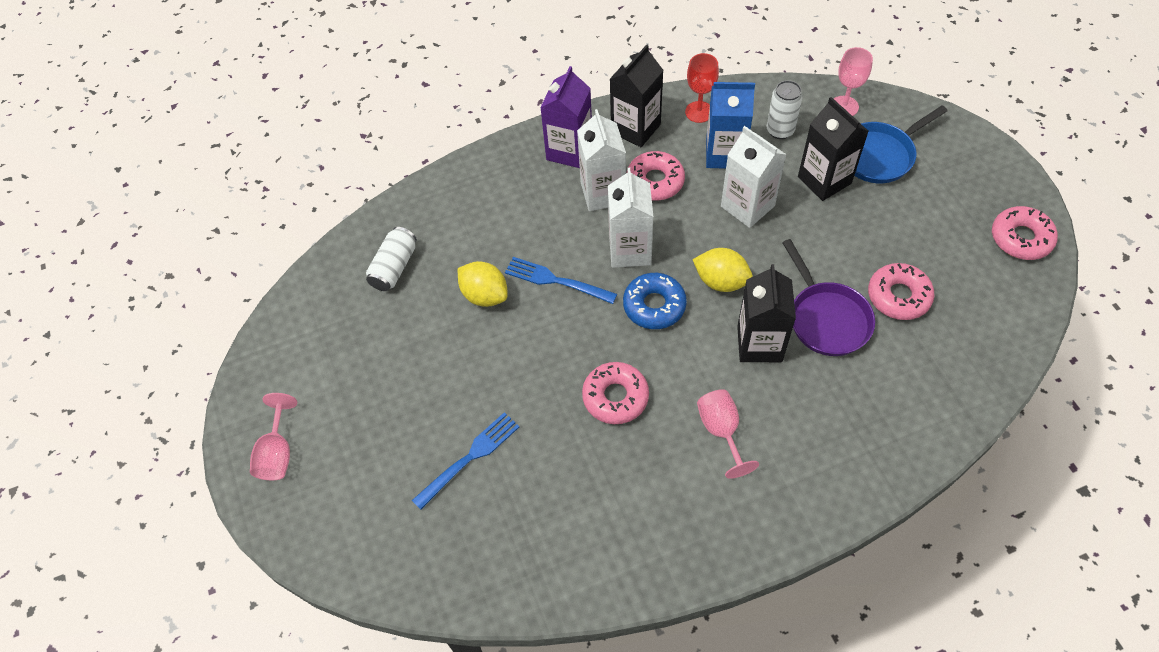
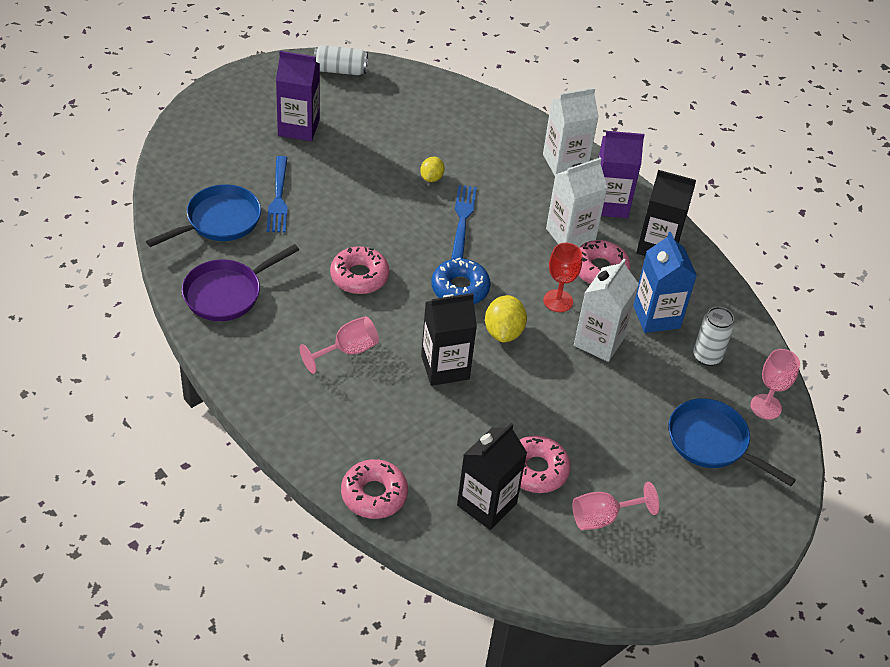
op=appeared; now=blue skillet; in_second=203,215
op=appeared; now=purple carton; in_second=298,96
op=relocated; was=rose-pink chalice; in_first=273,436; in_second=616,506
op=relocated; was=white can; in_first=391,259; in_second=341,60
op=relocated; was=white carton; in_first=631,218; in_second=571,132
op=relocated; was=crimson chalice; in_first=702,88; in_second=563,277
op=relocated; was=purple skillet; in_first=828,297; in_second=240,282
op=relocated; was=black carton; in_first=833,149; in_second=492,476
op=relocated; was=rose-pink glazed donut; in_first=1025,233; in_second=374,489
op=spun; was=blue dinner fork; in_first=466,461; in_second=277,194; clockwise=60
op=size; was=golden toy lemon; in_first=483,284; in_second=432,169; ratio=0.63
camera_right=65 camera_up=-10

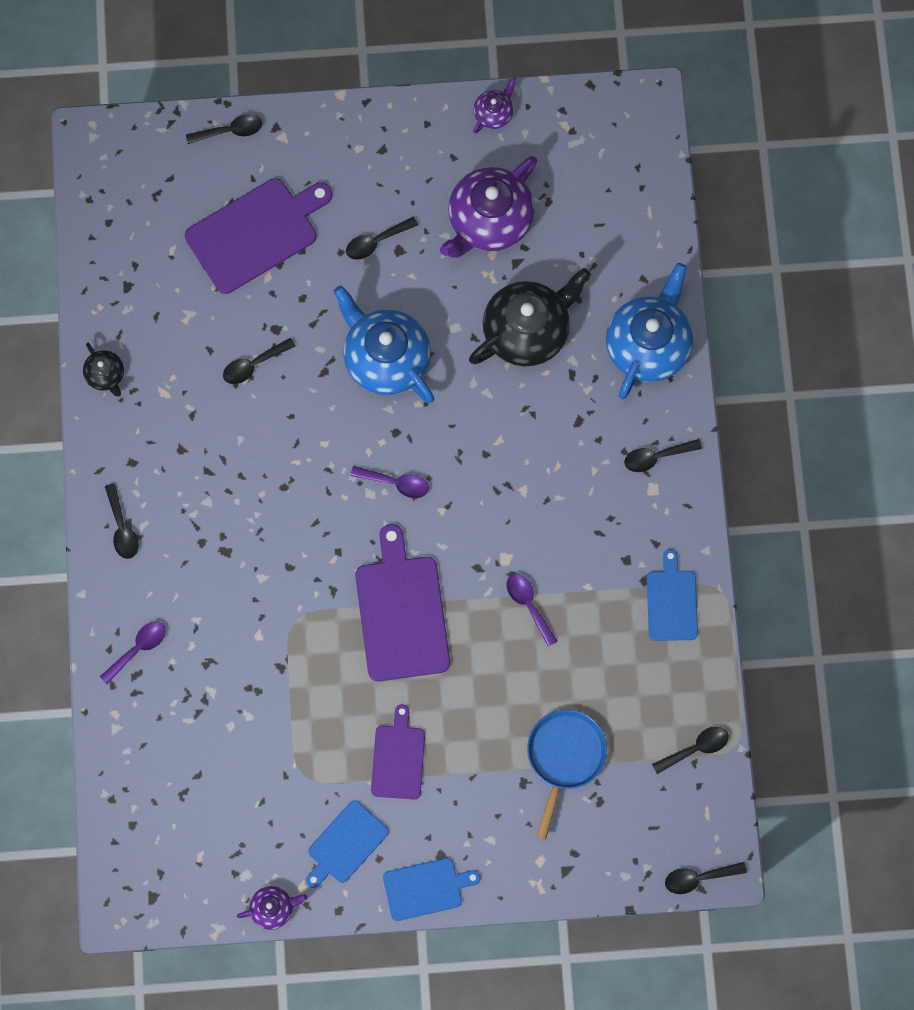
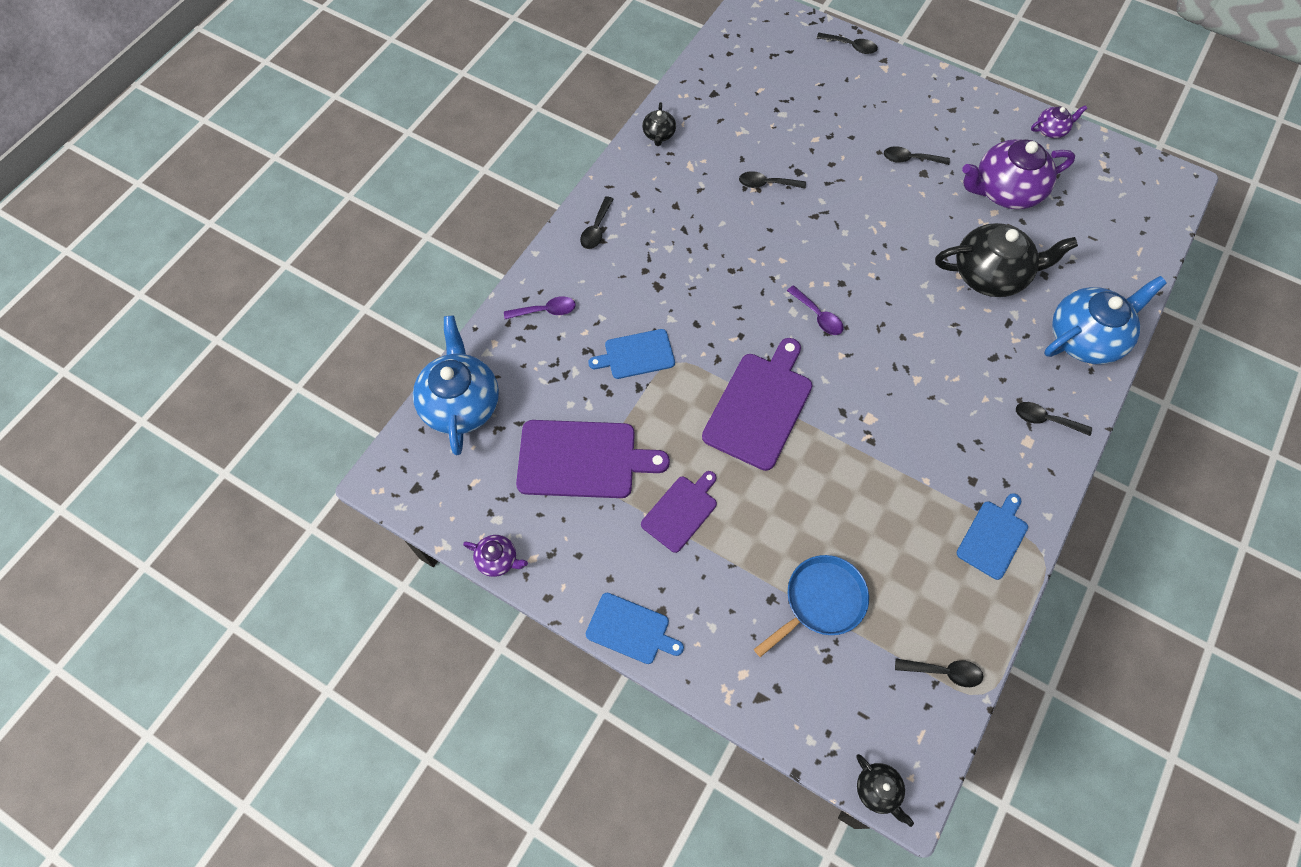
op=missing; was=purple teaspoon; in_first=532,610
op=relocated; was=purple chopping board; in_first=258,236; in_second=593,459
op=relocated; was=blue chopping board; in_first=347,844; in_second=631,354
op=relocated; was=blue china teapot; in_first=384,344; in_second=456,385
op=exchanged; was=black teaspoon; now=black china teapot; in_first=706,878; in_second=885,790
camera_right=35 camera_up=-10

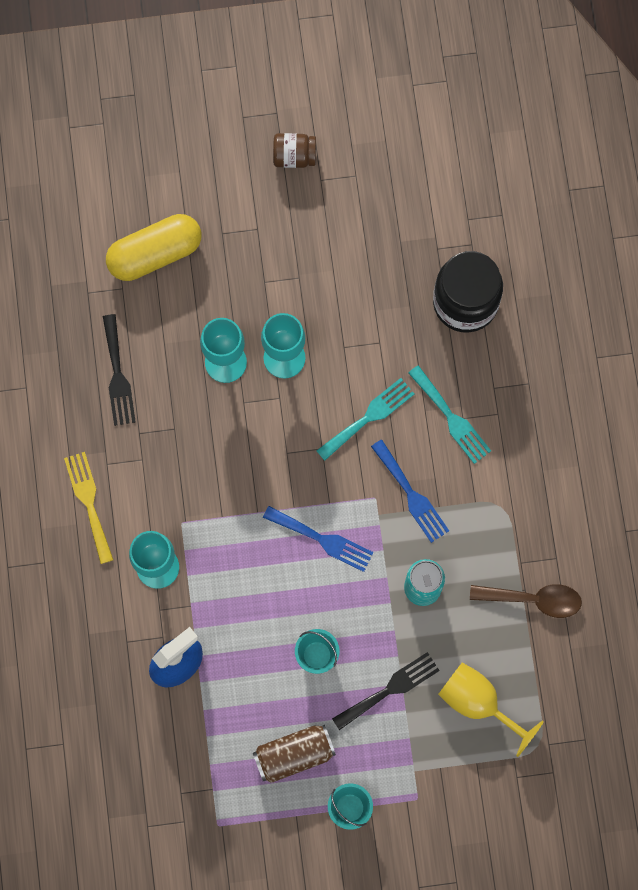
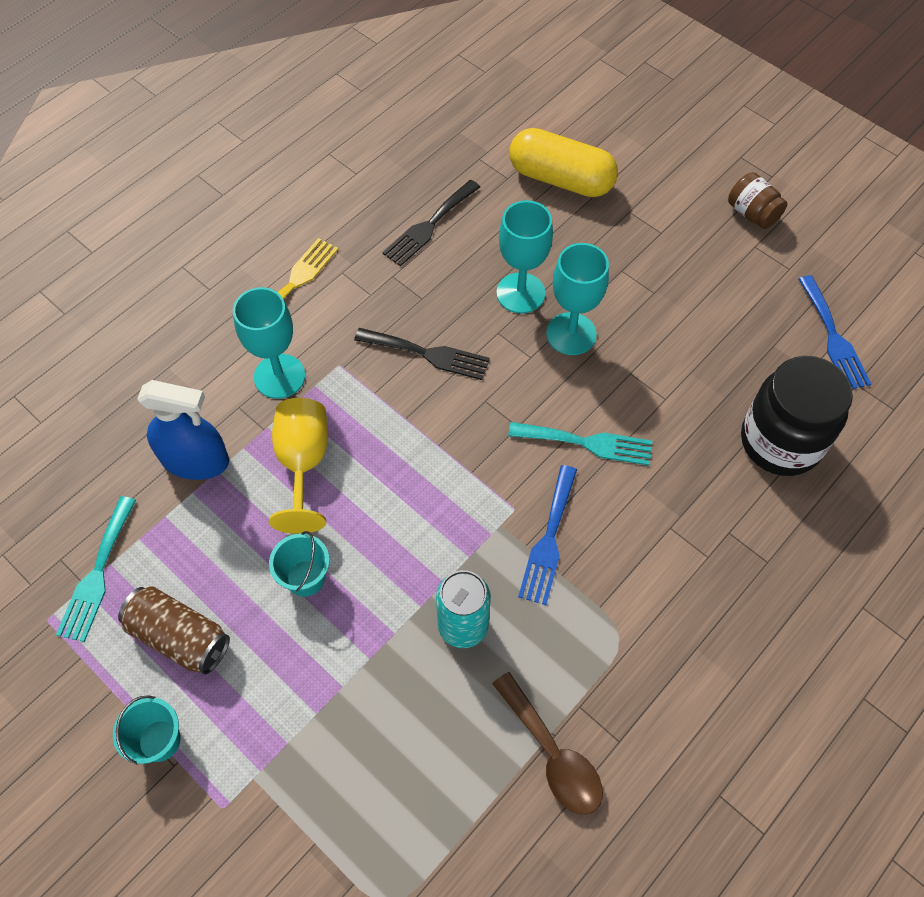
op=relocated; was=blue dinner fork; in_first=318,539; in_second=835,332
op=relocated; was=black dinner fork; in_first=386,691; in_second=422,354
op=relocated; was=aqua dinner fork; in_first=449,414; in_second=96,569
op=relocated; was=golden chalice; in_first=491,709; in_second=298,466
camera_right=50 camera_up=-15

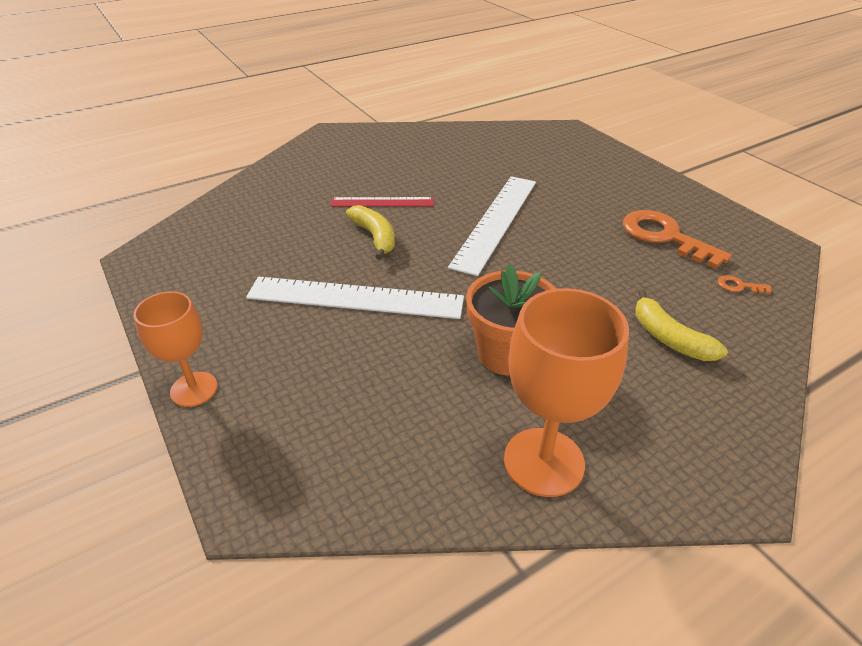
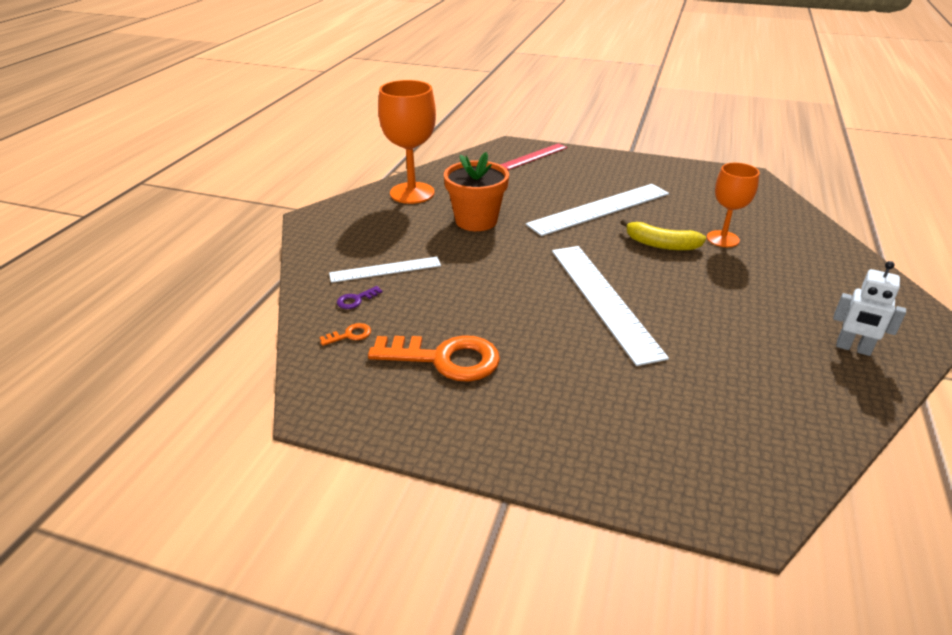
op=appeared; now=purple door key; in_second=359,297
op=appeared; now=white robot figure; in_second=869,308
op=relocated; was=orange chalice; in_first=175,349; in_second=733,205
op=relocated; was=crimson straightedge; in_first=382,202; in_second=533,156
op=exchanged; was=golden banana fruit; now=white straightedge; in_first=682,325; in_second=385,270
camera_right=140 camera_up=-5

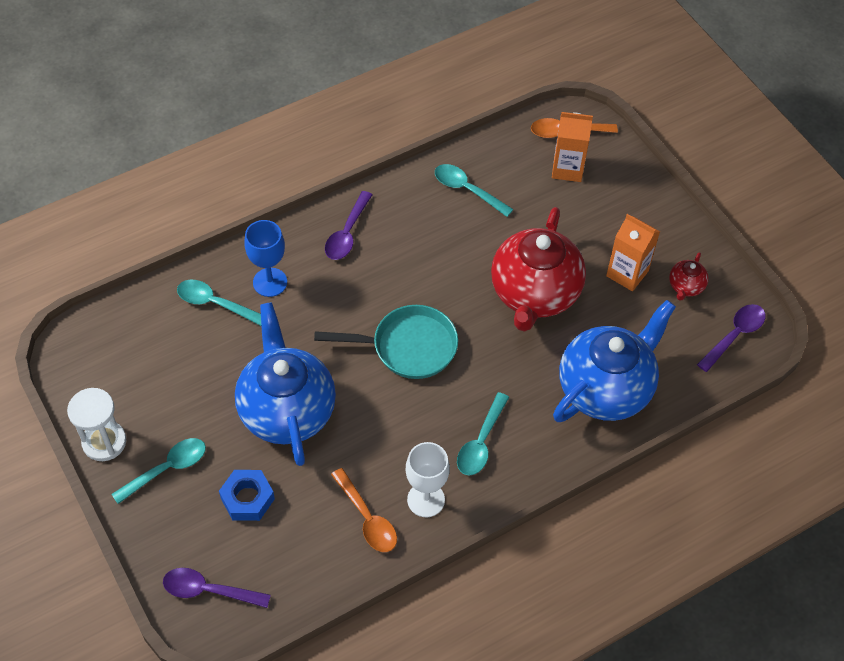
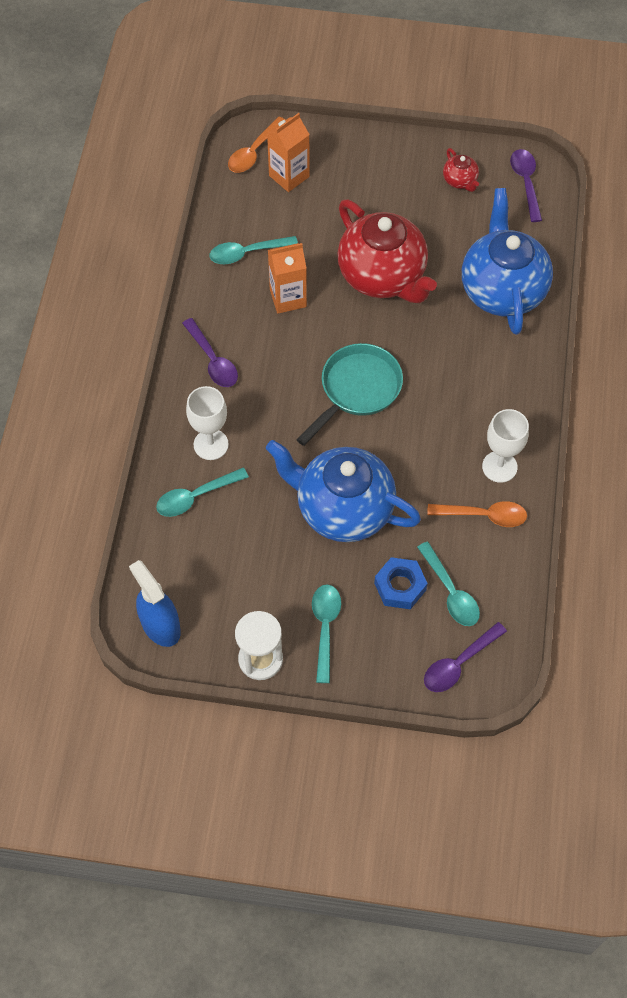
op=appeared; now=blue spray bottle; in_second=155,603
op=relocated; was=aqua teaspoon; in_first=483,433; in_second=448,584
op=relocated; was=orange carton; in_first=633,252; in_second=287,278
op=colour; was=blue chalice; now=white chalice; in_first=266,258; in_second=207,423
camera_right=-50 camera_up=5

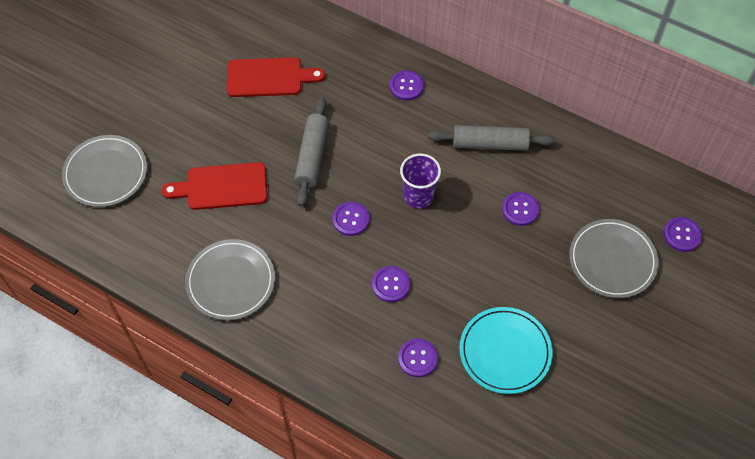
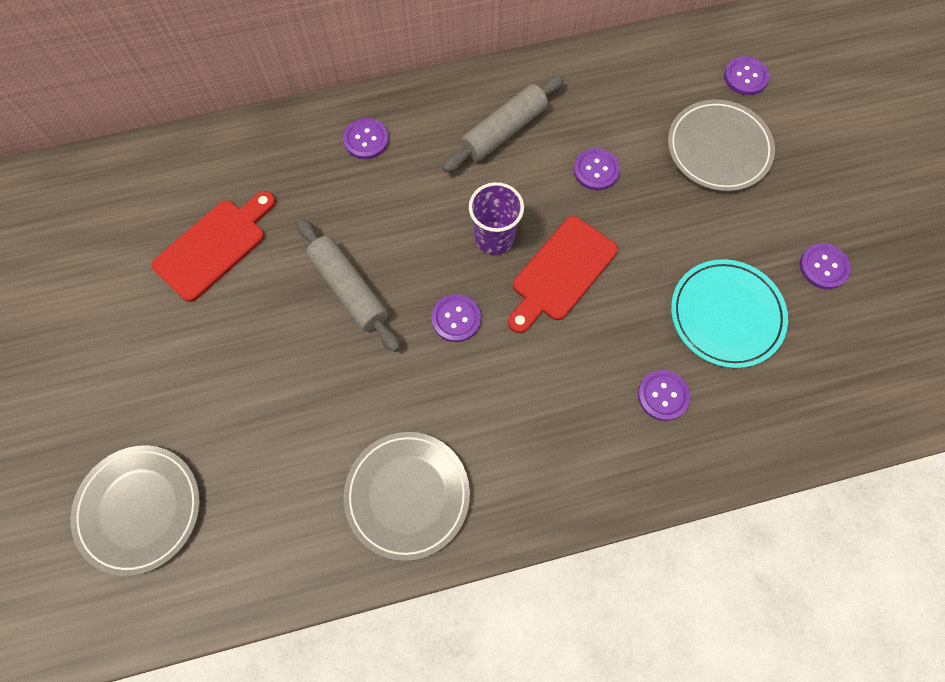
op=relocated; was=crimson chopping board; in_first=214,186; in_second=563,274
op=relocated; was=purple sewing button; in_first=391,284; in_second=825,266
camera_right=-45 camera_up=10

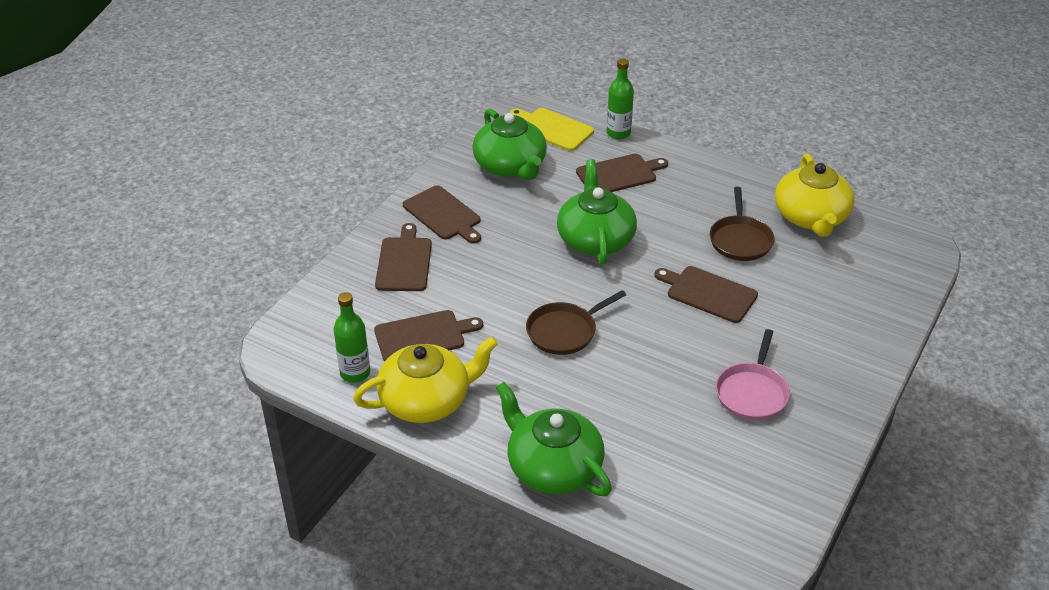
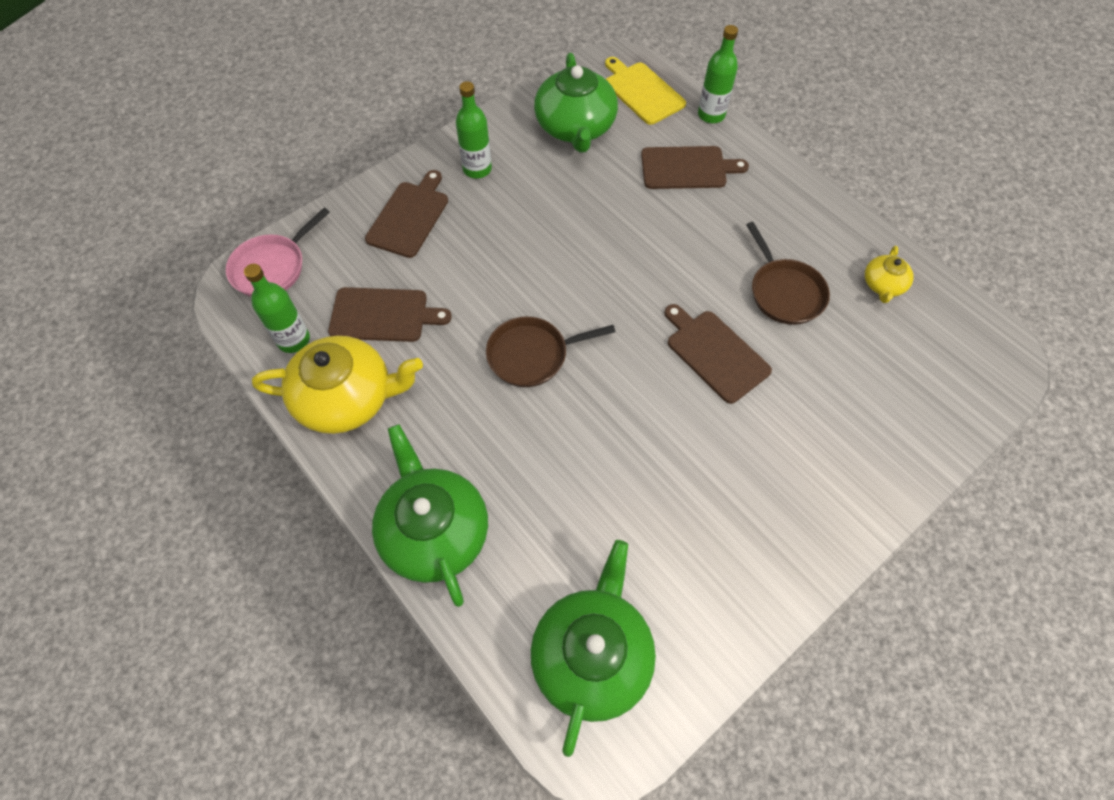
op=relocated; was=emerald china teapot; in_first=597,212; in_second=593,648
op=relocated; was=rose-pink skillet; in_first=753,375; in_second=278,252
op=exchanged; was=dark brown chopping board; now=emerald bottle; in_first=442,214; in_second=474,130
op=spun; was=dark brown skillet; in_first=742,224; in_second=788,273; clockwise=-45
op=size; was=golden china teapot; in_first=815,195; in_second=889,274; ratio=0.49
camera_right=20 camera_up=20

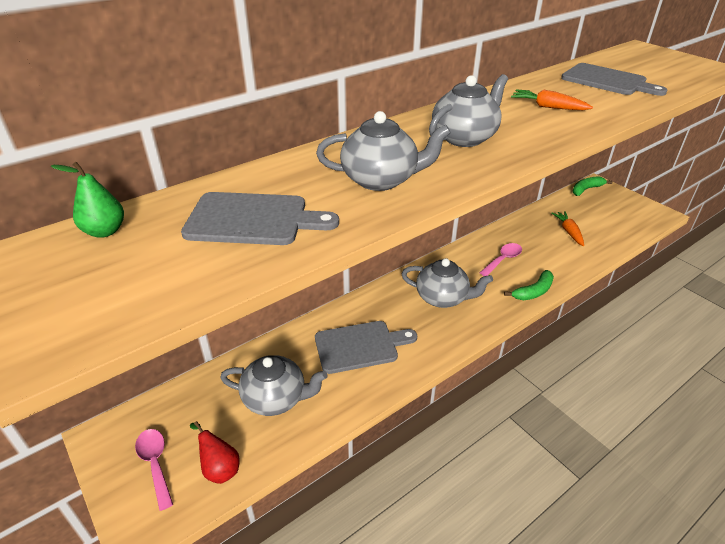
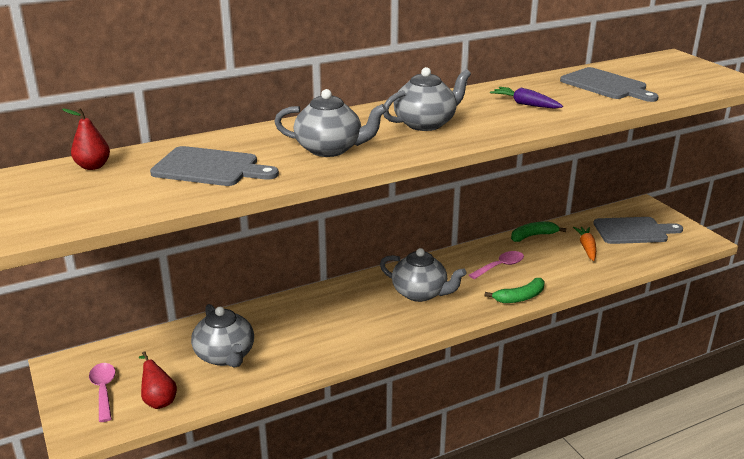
op=relocated; was=gray chopping board; in_first=366,347; in_second=638,230
op=relocated; was=emerald banana fruit; in_first=592,186; in_second=538,232
op=colour; was=emerald pear; now=crimson pear; in_first=87,200; in_second=86,139
op=colour; was=orange carrot; now=purple carrot; in_first=552,99; in_second=526,98
op=spun; was=gray china teapot; in_first=274,385; in_second=222,336; clockwise=45
camera_right=10 camera_up=-10

